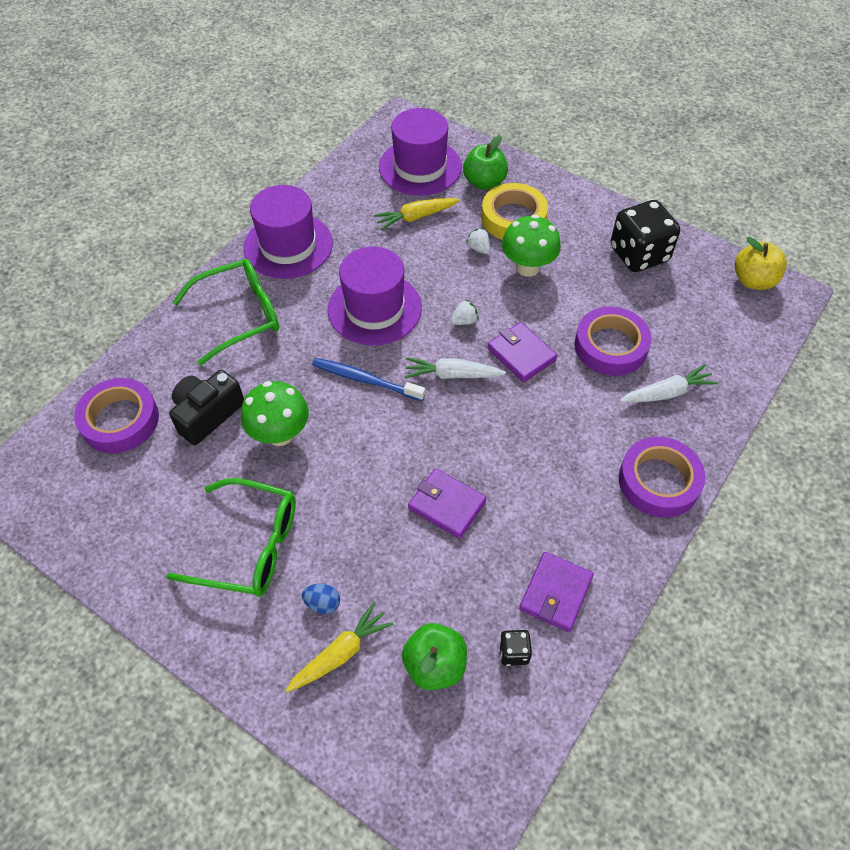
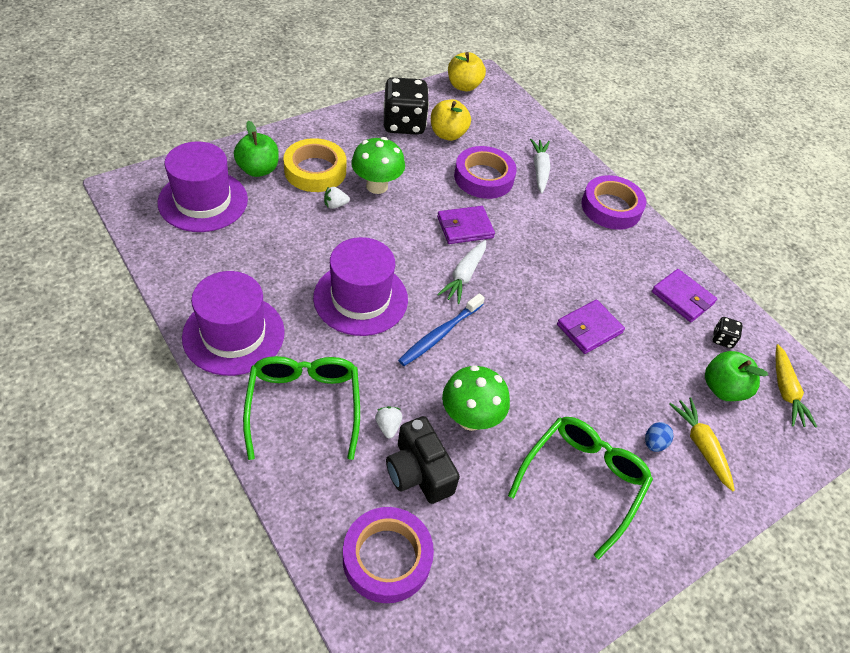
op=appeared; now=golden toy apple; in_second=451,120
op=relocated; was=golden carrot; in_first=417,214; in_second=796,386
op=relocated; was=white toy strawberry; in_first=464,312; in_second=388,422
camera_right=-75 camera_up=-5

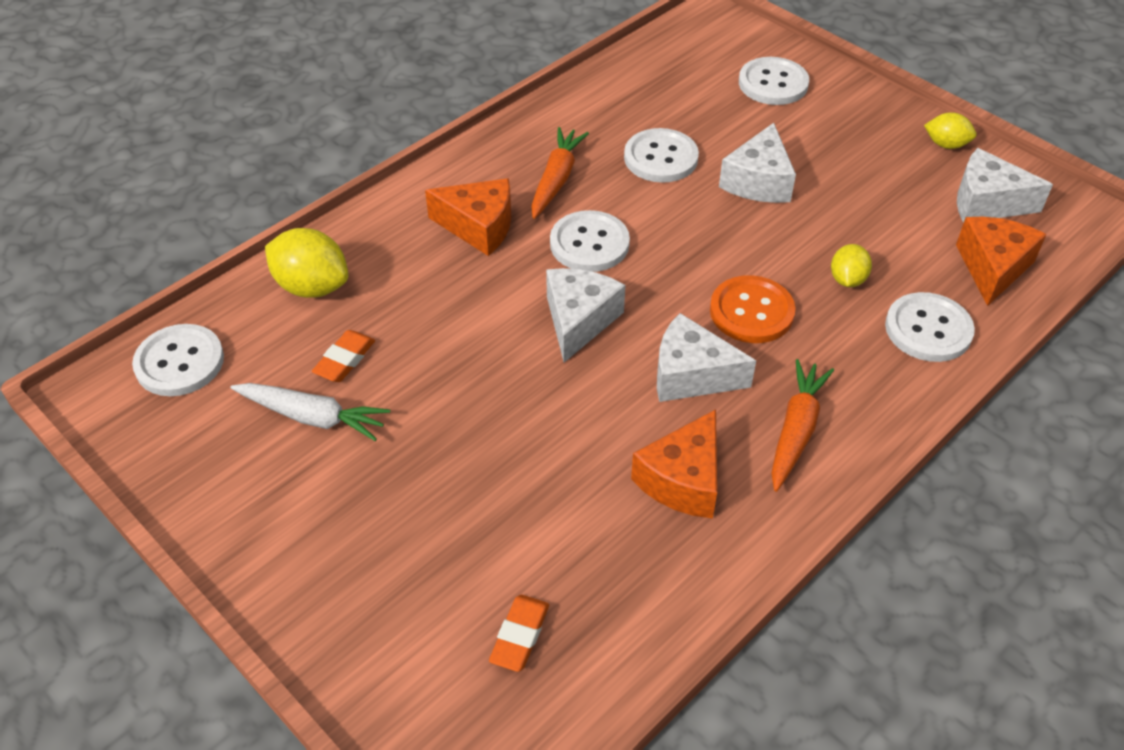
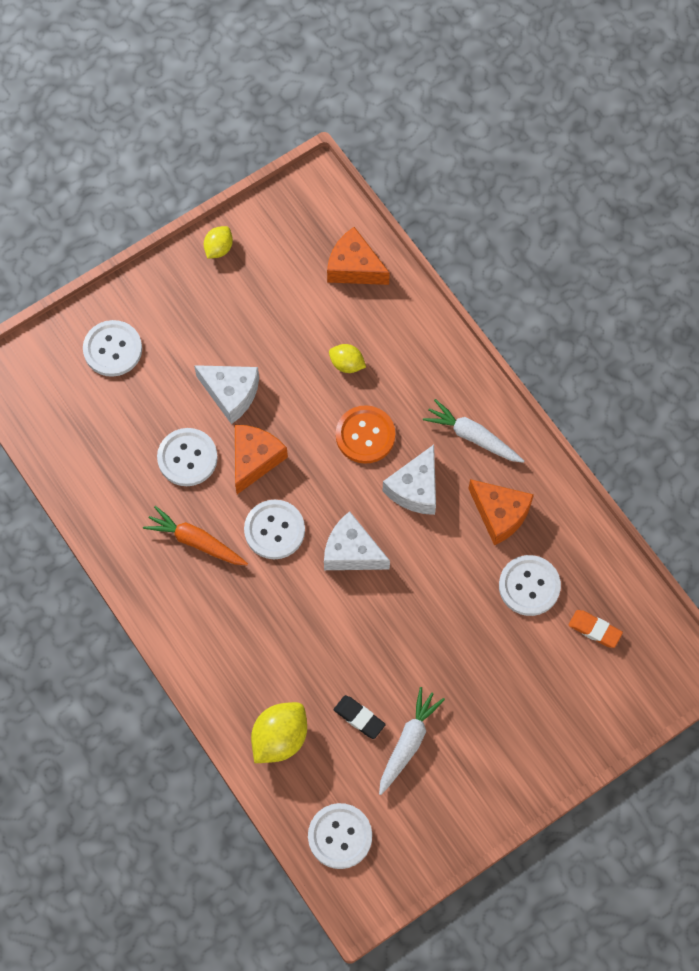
op=missing; was=white cheese wedge; in_first=1005,185
op=relocated; was=orange cheese wedge; in_first=468,217; in_second=261,459
op=relocated; was=white sewing button; in_first=930,327; in_second=530,585
op=colour; was=orange gum eraser; now=black gum eraser; in_first=343,356; in_second=360,717
op=colour; was=orange carrot; now=white carrot; in_first=802,425; in_second=473,431
camera_right=-80 camera_up=20

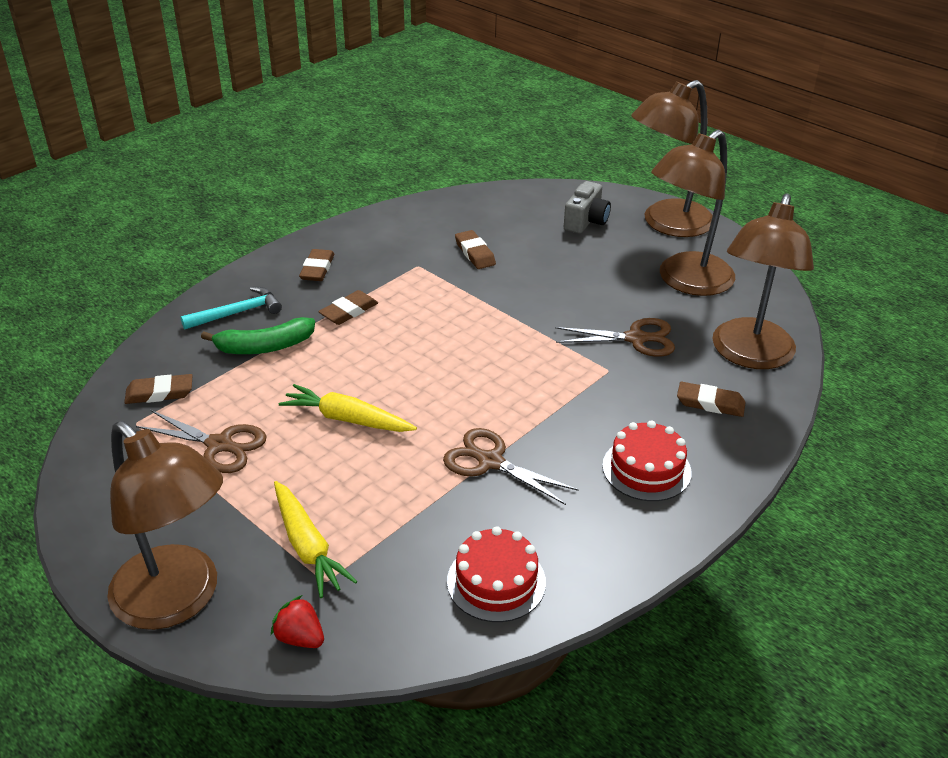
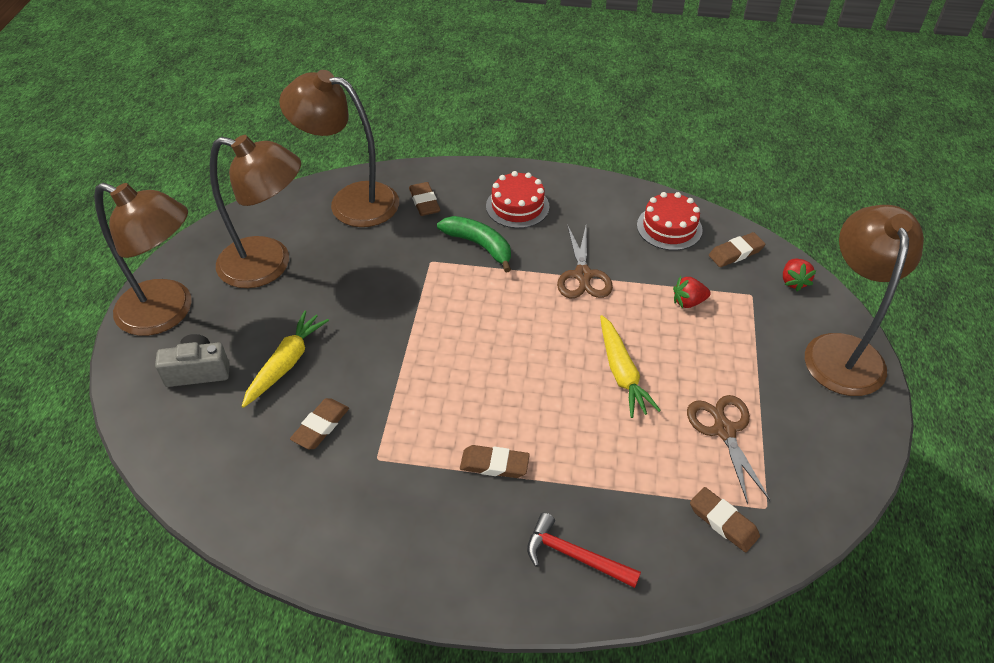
op=missing; was=dark brown shears; in_first=615,337
op=appeared; now=crimson toy strawberry; in_second=692,292
op=relocated; was=emerald banana fruit; in_first=258,335; in_second=474,244
op=relocated; was=golden carrot; in_first=315,539; in_second=285,359
op=relocated; was=dark brown gum eraser; in_first=316,265; in_second=737,249
op=colour; was=aqua carpenter's hammer; now=crimson carpenter's hammer; in_first=231,308; in_second=584,550
op=spun; was=dark brown desk lamp; in_first=763,281; in_second=339,148; clockwise=-150
camera_right=-125 camera_up=10

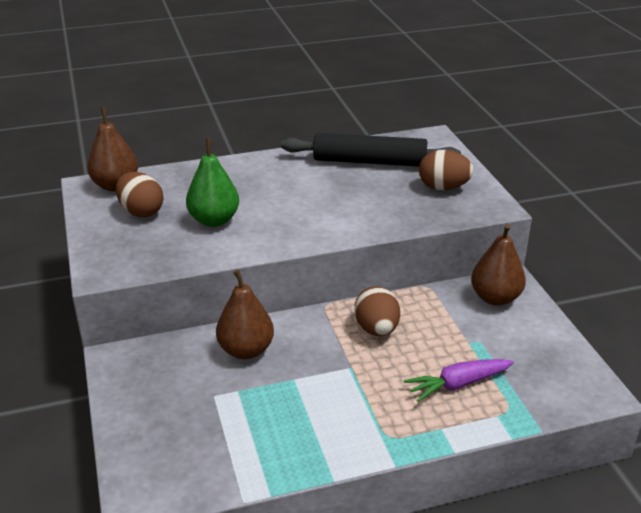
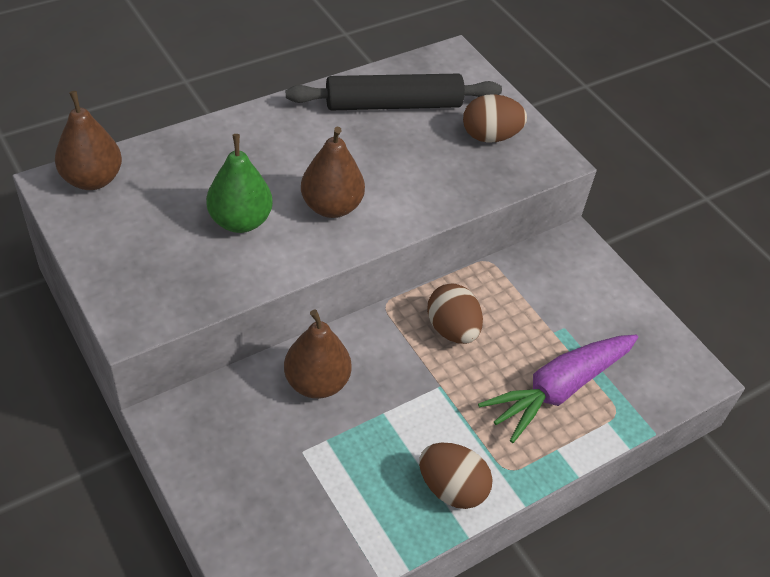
op=relocated; was=dark brown egg; in_first=140,194; in_second=456,476
op=relocated; was=dark brown pear; in_first=498,265; in_second=333,172
op=size; was=purple carrot; in_first=459,380; in_second=558,389; ratio=1.52
camera_right=-20 camera_up=15

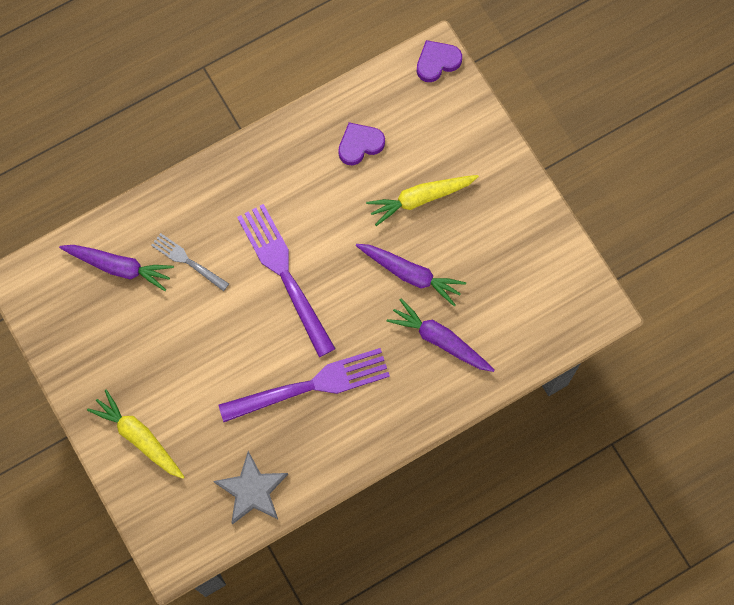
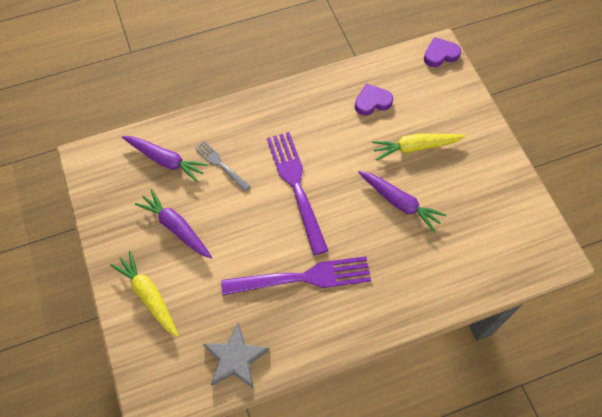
op=relocated; was=purple carrot; in_first=441,335; in_second=173,223
camera_right=10 camera_up=-10

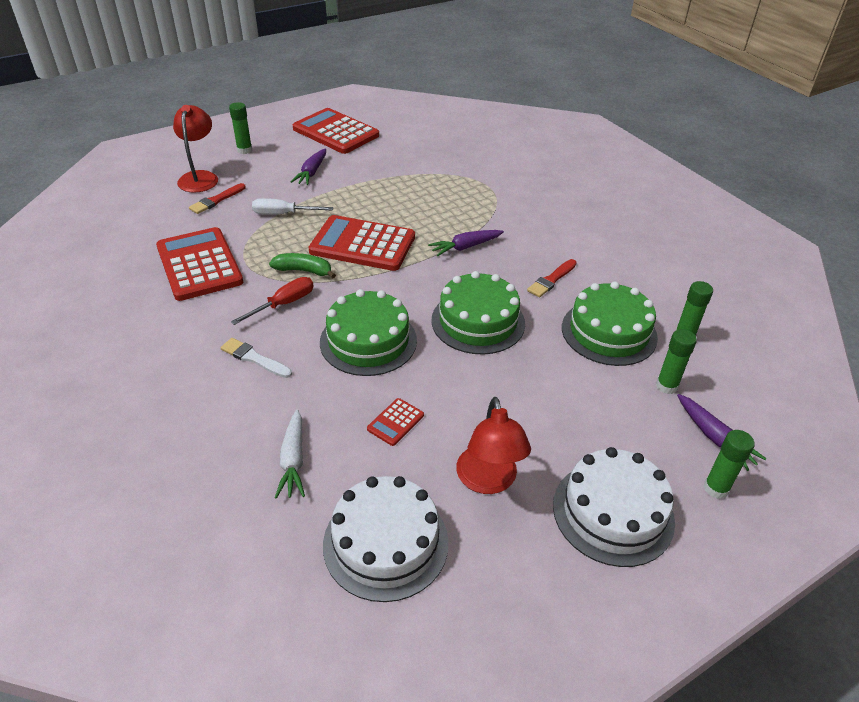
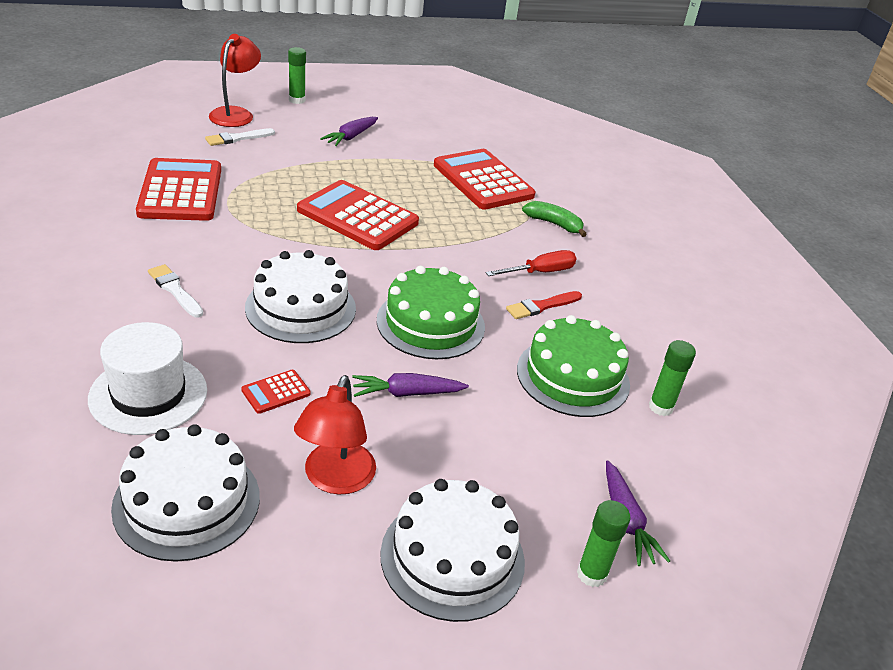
op=missing; was=white screwdriver; in_first=292,206
op=missing; was=emerald glue; in_first=676,361
op=relocated; was=crimson screwdriver; in_first=272,301; in_second=531,263
op=relocated; was=emerald banana fruit; in_first=302,266; in_second=554,219
op=relocated; was=crimson calculator; in_first=336,131; in_second=484,179
op=relocated; was=purple carrot; in_first=466,243; in_second=410,385
op=exchanged; was=white carrot; now=white top hat; in_first=290,454; in_second=147,378
op=colour; was=crimson brush; now=white brush; in_first=217,198; in_second=240,137
op=colour; was=emerald gateau; now=white gateau; in_first=368,332; in_second=300,296
camera_right=15 camera_up=-5

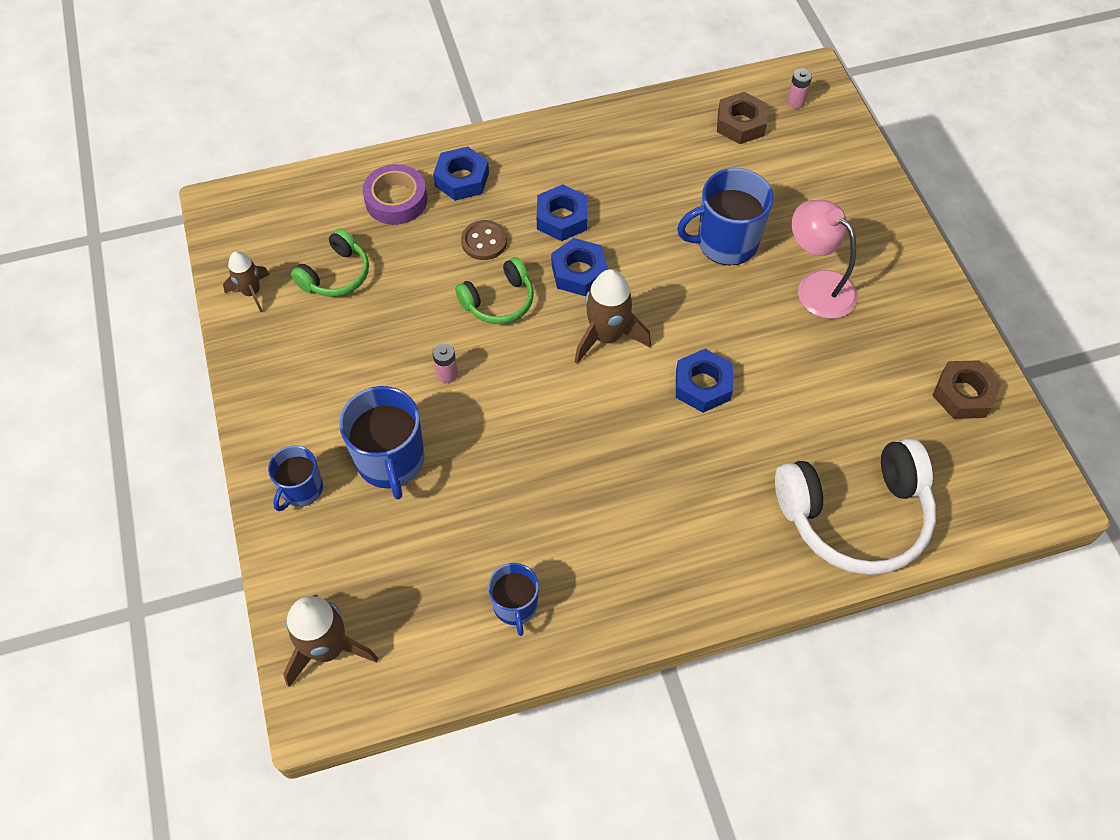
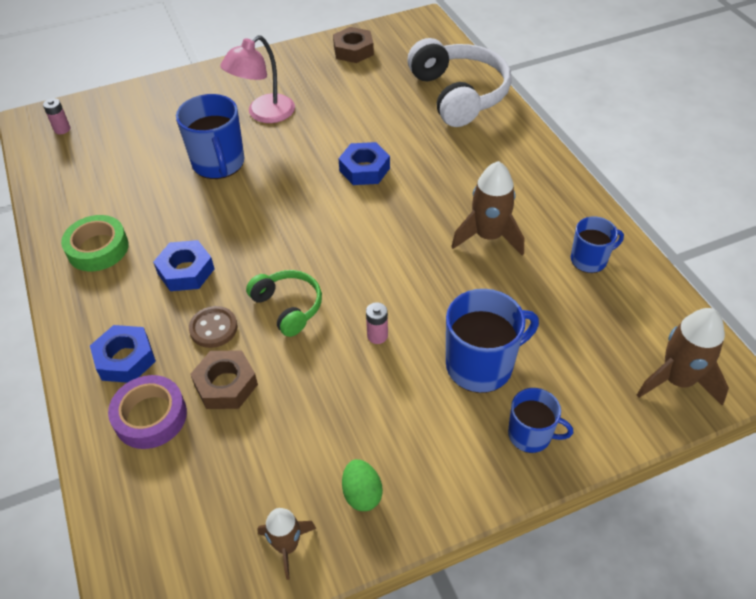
op=missing; was=emerald headphones; in_first=330,263
op=missing; was=blue hex nut; in_first=579,267
op=appeared; now=emerald roll of tape; in_second=95,243
op=appeared; now=emerald egg; in_second=362,485
op=relocated; was=dark brown rocket; in_first=613,316; in_second=487,208
op=relocated; was=dark brown hex nut; in_first=742,118; in_second=224,379
camera_right=-95 camera_up=-10

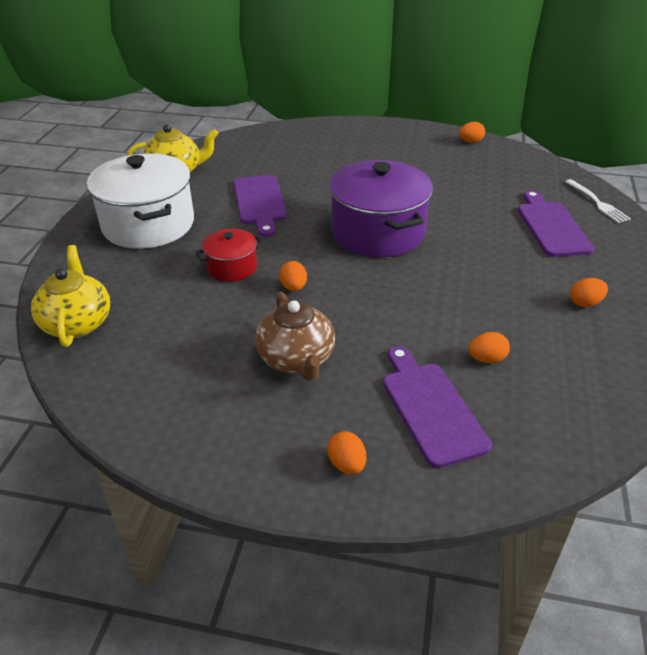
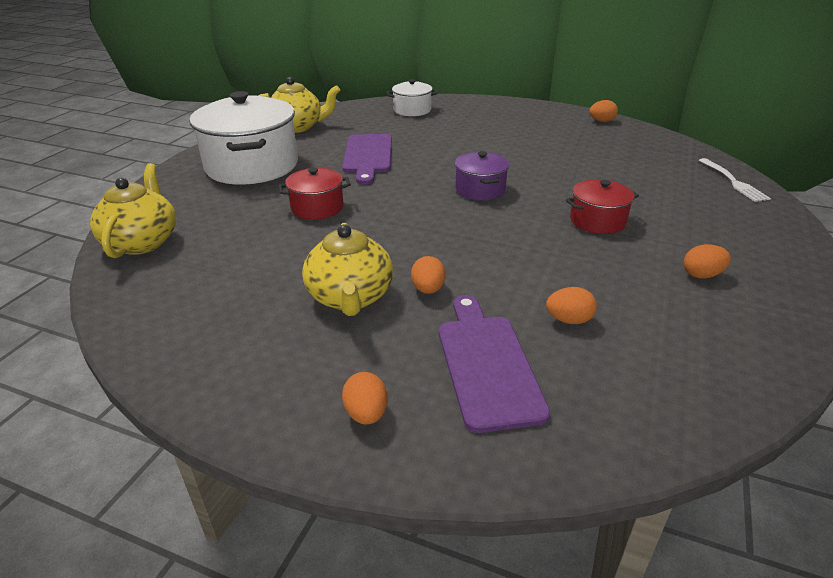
op=missing; was=purple chopping board; in_first=556,223
op=appeared; now=white cooking pot; in_second=412,97
op=appeared; now=crimson cooking pot; in_second=602,206
op=relocated; was=orange egg; in_first=293,276; in_second=428,275
op=colour; was=dark brown china teapot; now=golden china teapot; in_first=295,336; in_second=347,269
op=size; was=purple cooking pot; in_first=381,208; in_second=482,175; ratio=0.5
camera_right=10 camera_up=-5

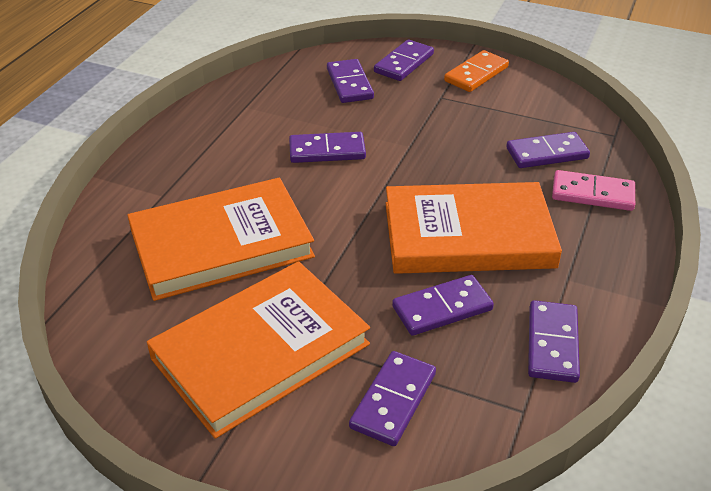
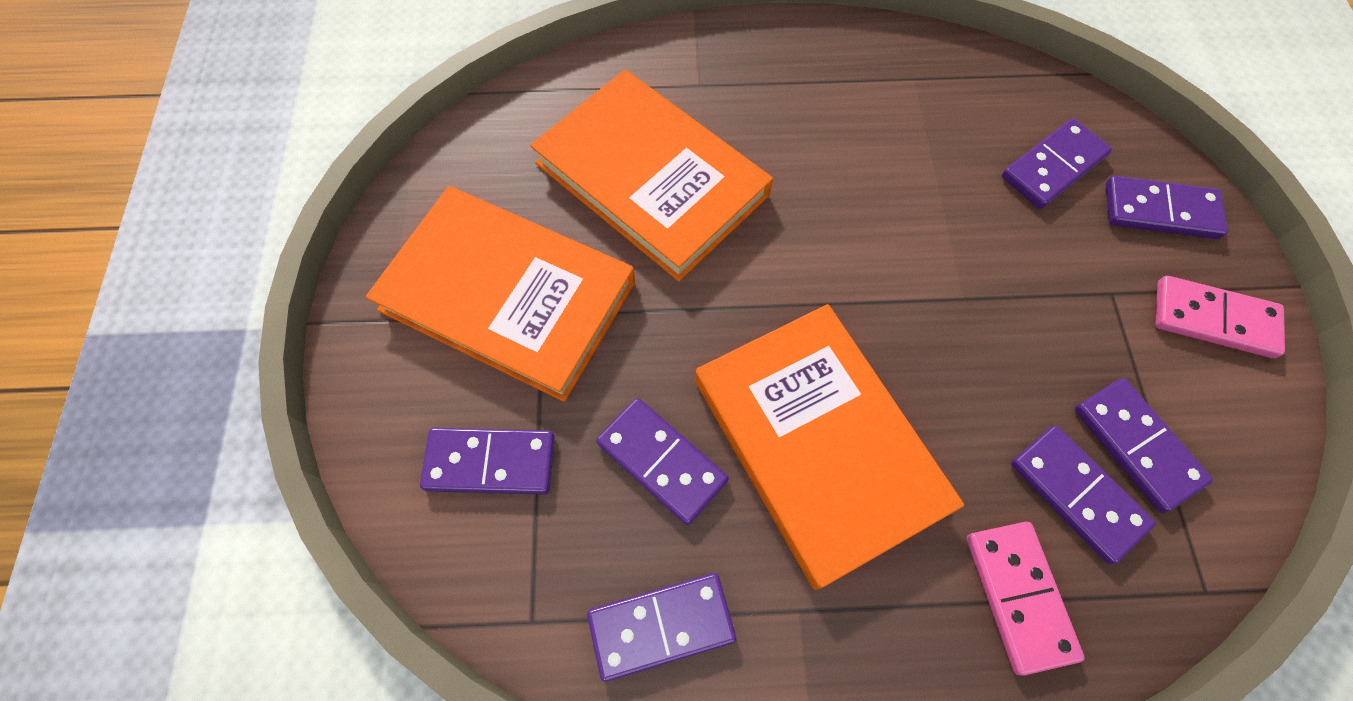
op=relocated; was=purple domino piece; in_first=327,147; in_second=1143,445
op=colour; was=orange domino piece; now=rose-pink domino piece; in_first=476,71; in_second=1220,317
camera_right=65 camera_up=25

